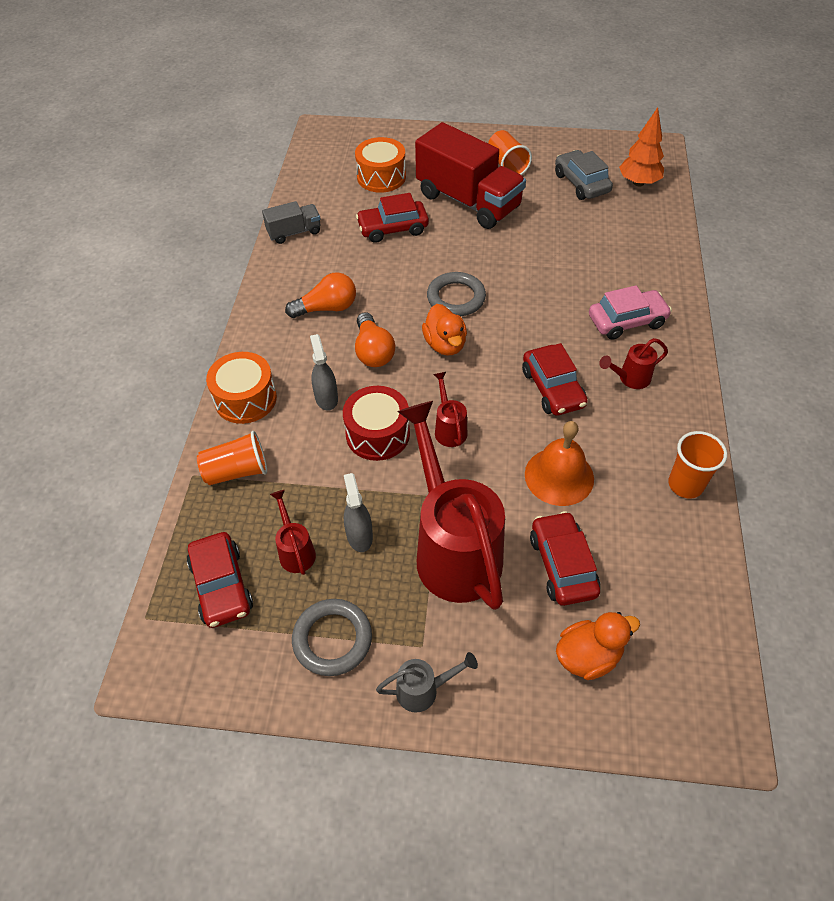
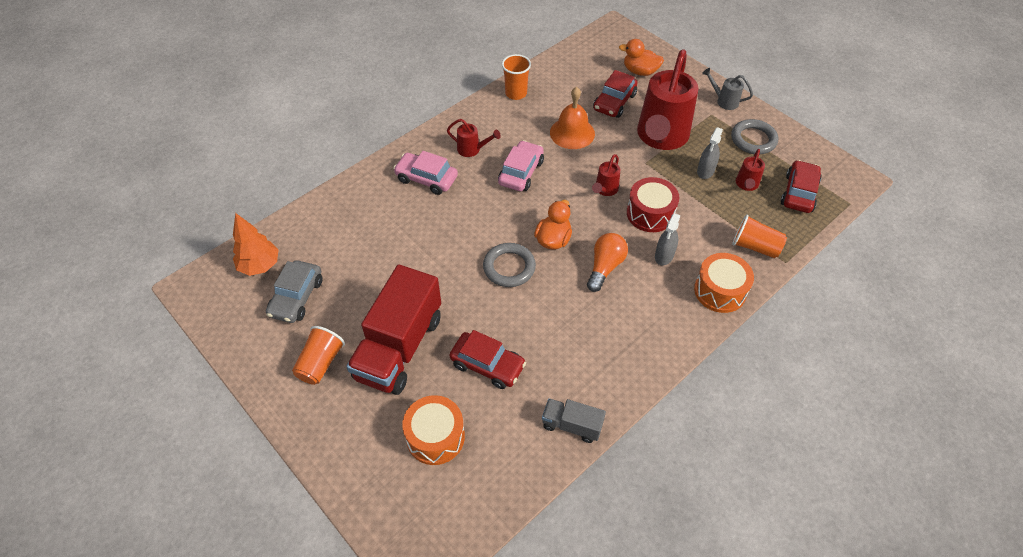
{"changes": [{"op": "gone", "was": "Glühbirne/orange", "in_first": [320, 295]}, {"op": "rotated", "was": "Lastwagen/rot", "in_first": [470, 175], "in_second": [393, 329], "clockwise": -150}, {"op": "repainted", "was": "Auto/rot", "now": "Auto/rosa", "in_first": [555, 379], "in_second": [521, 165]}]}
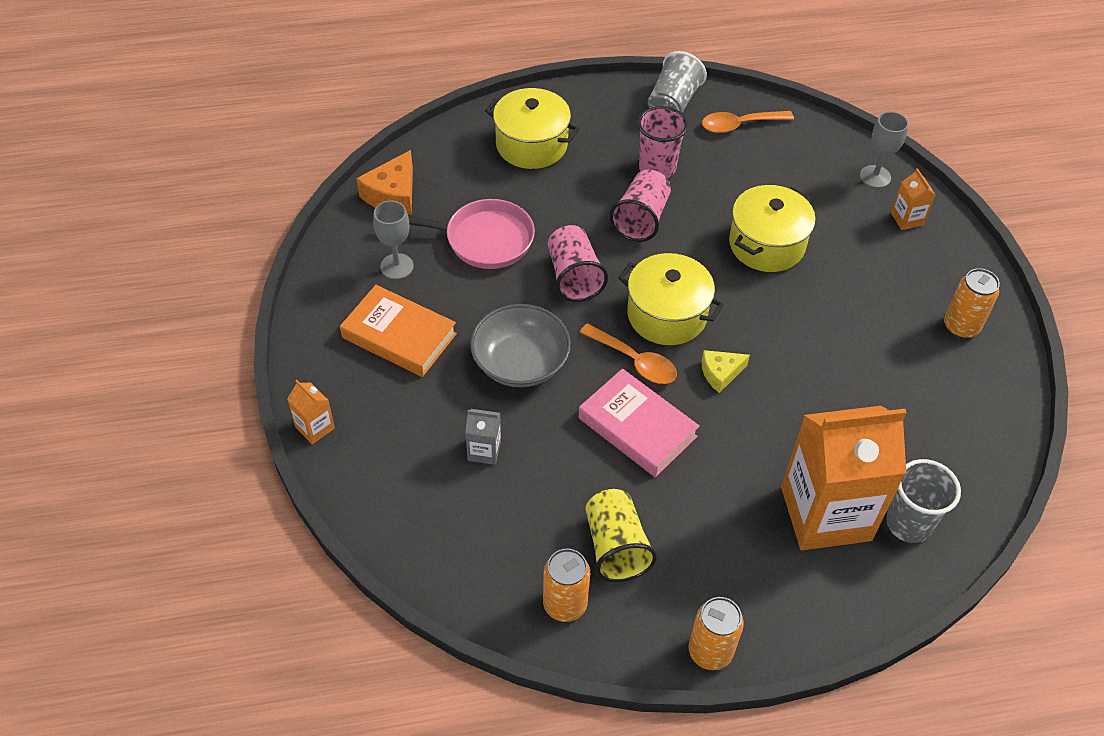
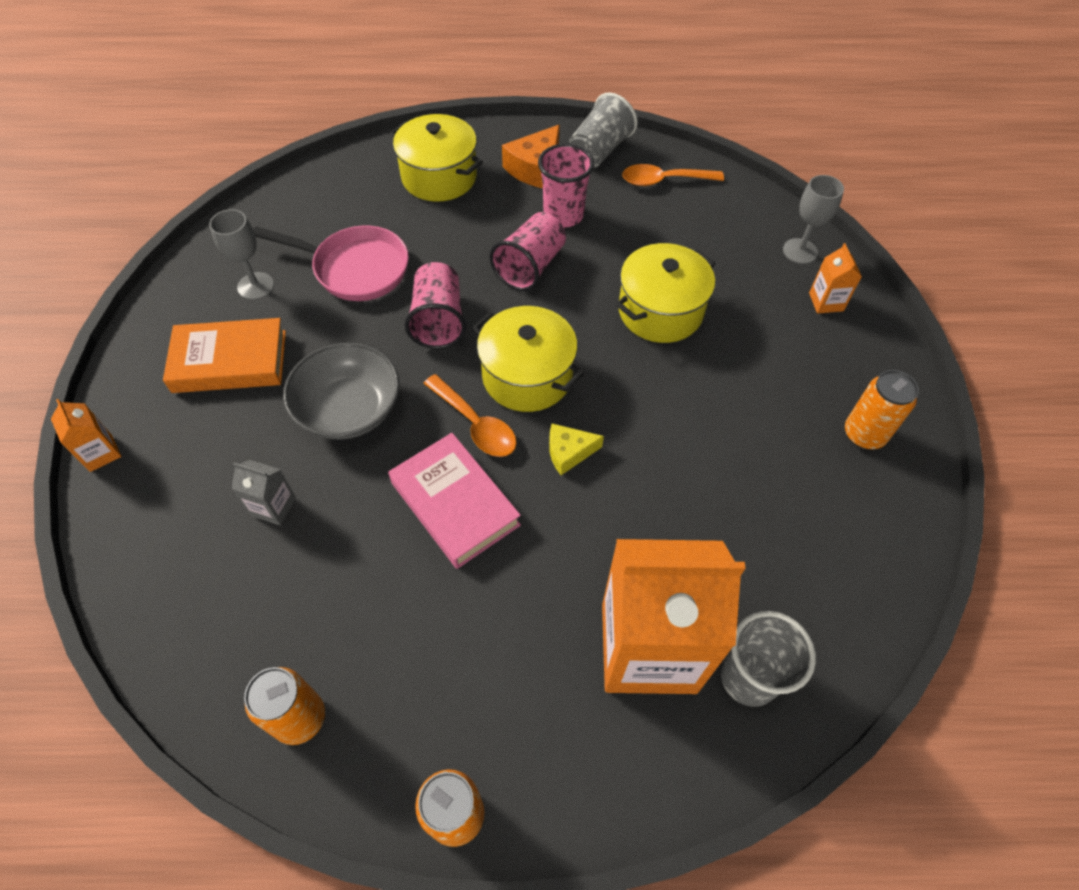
{"changes": [{"op": "rotated", "was": "Buch/orange", "in_first": [398, 331], "in_second": [224, 355], "clockwise": -45}, {"op": "shifted", "was": "Käse/orange", "in_first": [384, 182], "in_second": [531, 156]}, {"op": "gone", "was": "Becher/gelb", "in_first": [621, 535]}]}
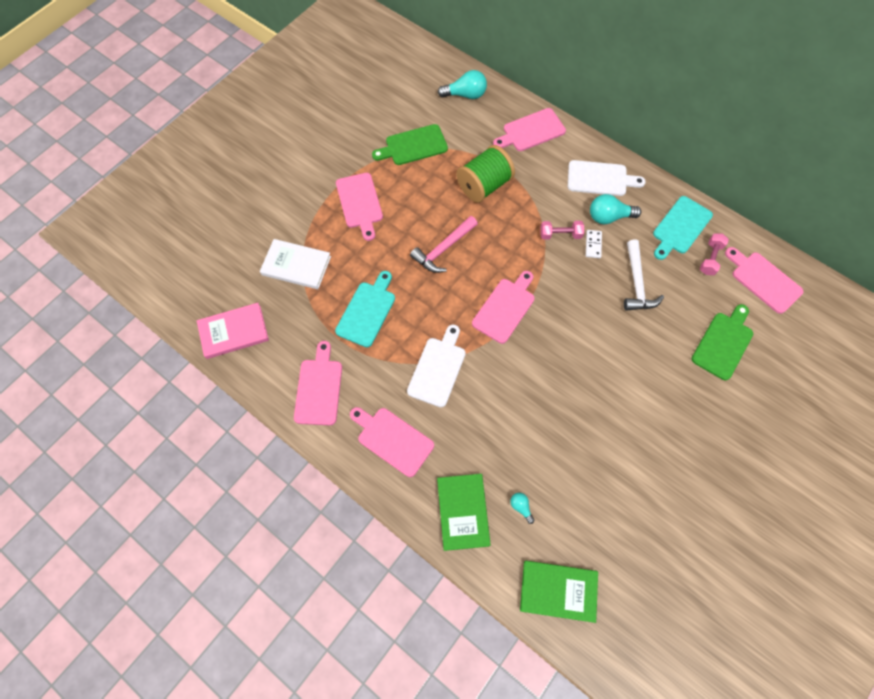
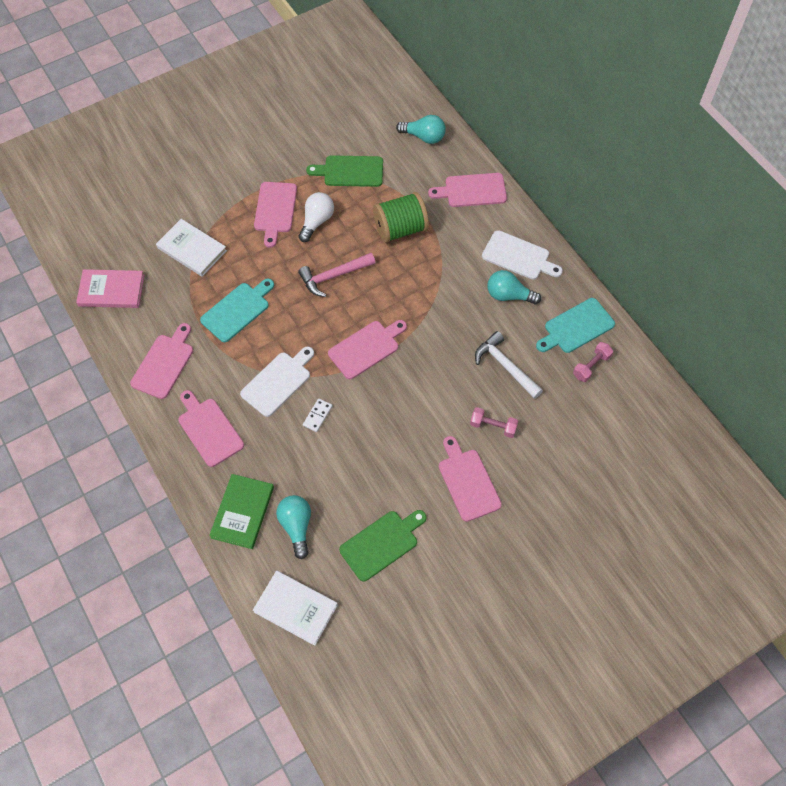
{"changes": [{"op": "scaled", "was": "Glühbirne/türkis", "in_first": [522, 508], "in_second": [293, 527], "ratio": 1.94}, {"op": "repainted", "was": "Buch/grün", "now": "Buch/weiß", "in_first": [559, 592], "in_second": [295, 608]}, {"op": "shifted", "was": "Hantel/rosa", "in_first": [562, 230], "in_second": [494, 422]}, {"op": "shifted", "was": "Dominostein/weiß", "in_first": [594, 244], "in_second": [317, 415]}, {"op": "rotated", "was": "Hammer/weiß", "in_first": [644, 275], "in_second": [509, 365], "clockwise": 120}, {"op": "shifted", "was": "Schneidebrett/grün", "in_first": [722, 342], "in_second": [382, 546]}, {"op": "shifted", "was": "Schneidebrett/rosa", "in_first": [764, 280], "in_second": [470, 479]}, {"op": "new", "now": "Glühbirne/weiß", "in_second": [316, 217]}]}
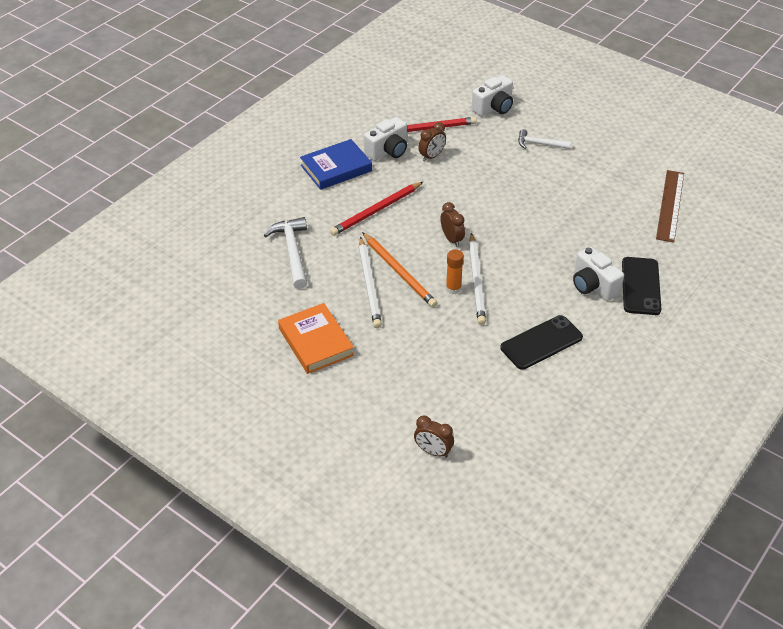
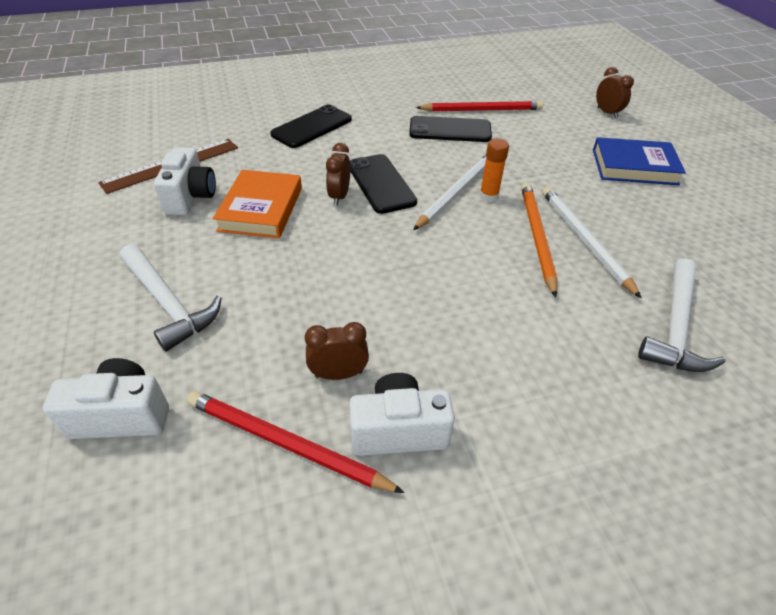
{"changes": [{"op": "shifted", "was": "Buch/orange", "in_first": [316, 338], "in_second": [257, 204]}, {"op": "shifted", "was": "Buch/blau", "in_first": [336, 164], "in_second": [639, 161]}, {"op": "shifted", "was": "Bleistift/rot", "in_first": [376, 209], "in_second": [479, 106]}, {"op": "rotated", "was": "Bleistift/weiß", "in_first": [370, 282], "in_second": [591, 242], "clockwise": -45}, {"op": "shifted", "was": "Wecker/braun", "in_first": [453, 224], "in_second": [338, 174]}, {"op": "scaled", "was": "Hammer/weiß", "in_first": [544, 139], "in_second": [171, 298], "ratio": 1.58}, {"op": "shifted", "was": "Kamera/weiß", "in_first": [598, 273], "in_second": [185, 181]}, {"op": "new", "now": "Handy/schwarz", "in_second": [383, 184]}]}
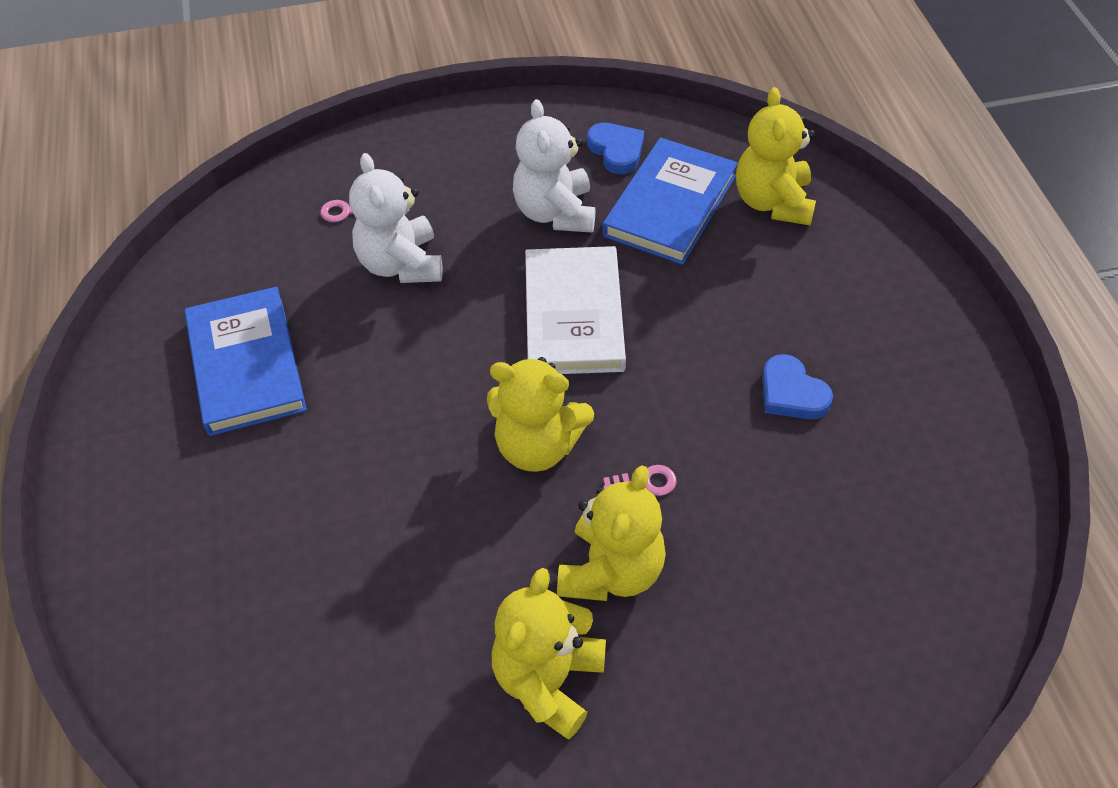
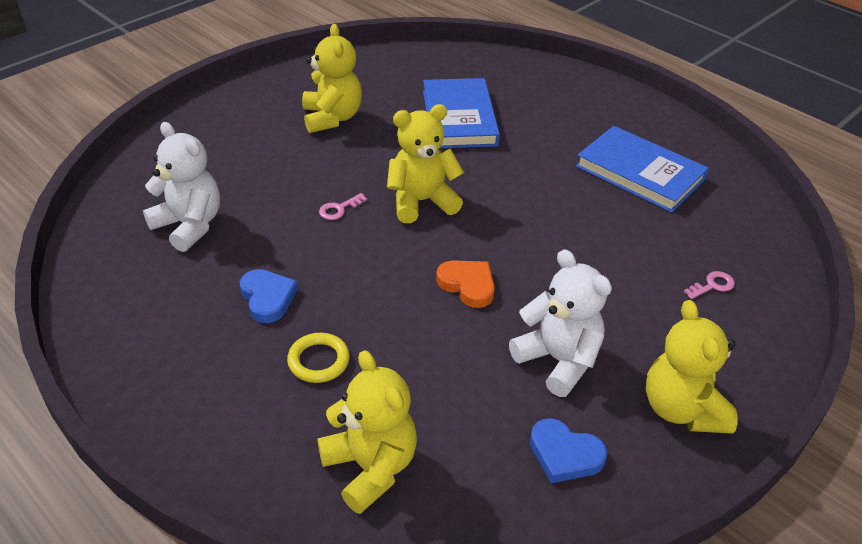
{"changes": [{"op": "shifted", "was": "Teddybär/weiß", "in_first": [396, 218], "in_second": [181, 187]}, {"op": "swapped", "was": "Buch/weiß", "now": "Herz/orange", "in_first": [575, 310], "in_second": [465, 284]}, {"op": "shifted", "was": "Teddybär/gelb", "in_first": [611, 533], "in_second": [692, 367]}, {"op": "shifted", "was": "Buch/blau", "in_first": [670, 201], "in_second": [461, 113]}, {"op": "rotated", "was": "Herz/blau", "in_first": [797, 386], "in_second": [269, 296], "clockwise": 45}, {"op": "new", "now": "Ring/gelb", "in_second": [318, 358]}]}
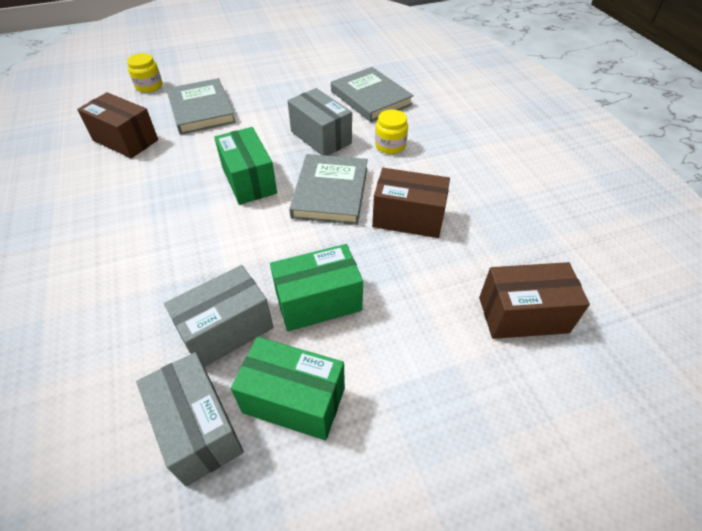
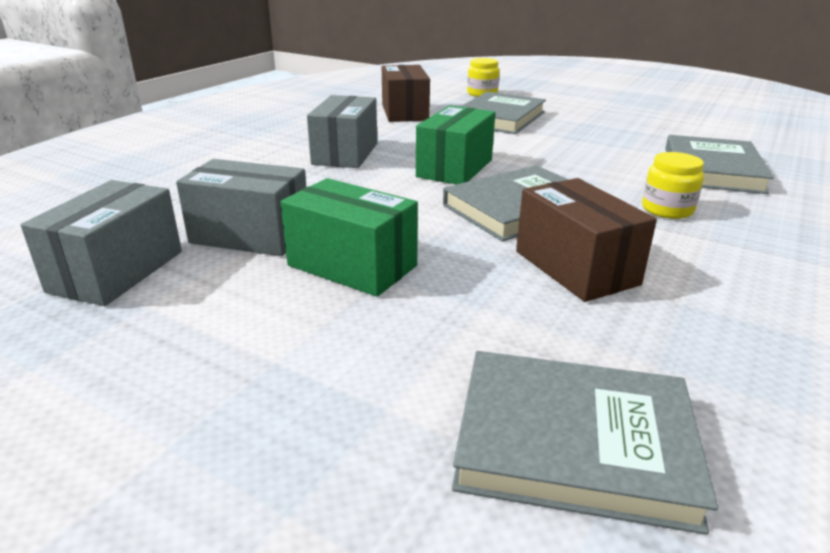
{"changes": [{"op": "gone", "was": "Schachtel/grün", "in_first": [288, 389]}, {"op": "shifted", "was": "Schachtel/grau", "in_first": [320, 122], "in_second": [342, 131]}, {"op": "swapped", "was": "Schachtel/braun", "now": "Buch/grau", "in_first": [534, 300], "in_second": [585, 443]}]}
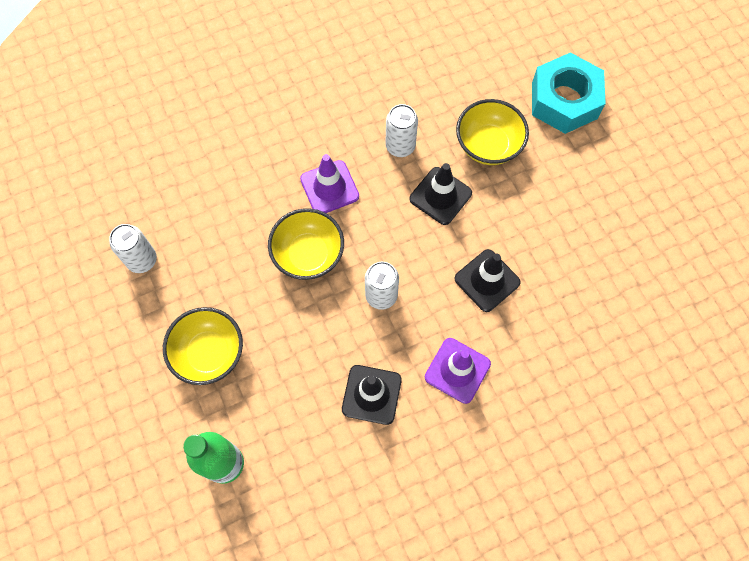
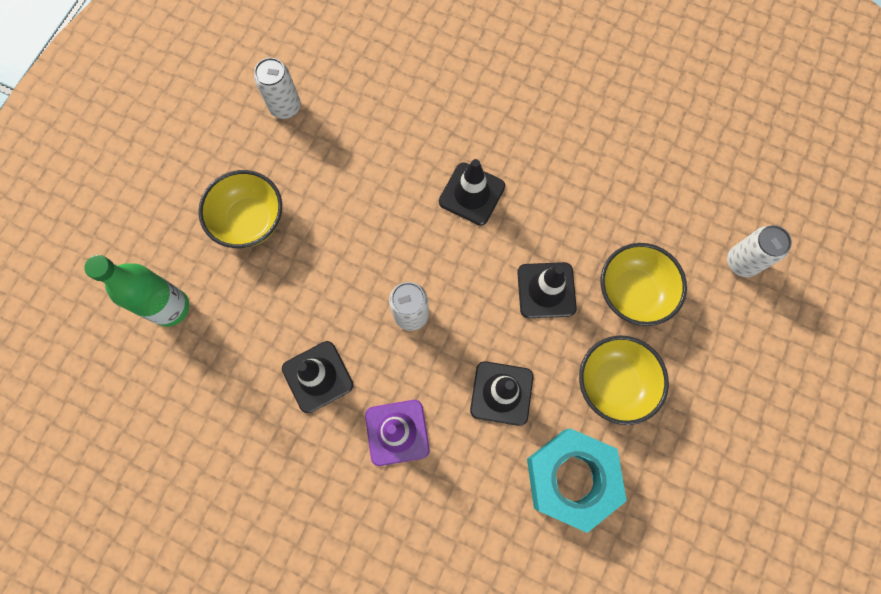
{"changes": [{"op": "shifted", "was": "Schüssel/gelb", "in_first": [306, 244], "in_second": [624, 380]}, {"op": "repainted", "was": "Leitkegel/lila", "now": "Leitkegel/schwarz", "in_first": [329, 183], "in_second": [472, 192]}, {"op": "shifted", "was": "Dose/weiß", "in_first": [401, 130], "in_second": [759, 251]}, {"op": "shifted", "was": "Sechskantmutter/türkis", "in_first": [569, 93], "in_second": [577, 480]}]}
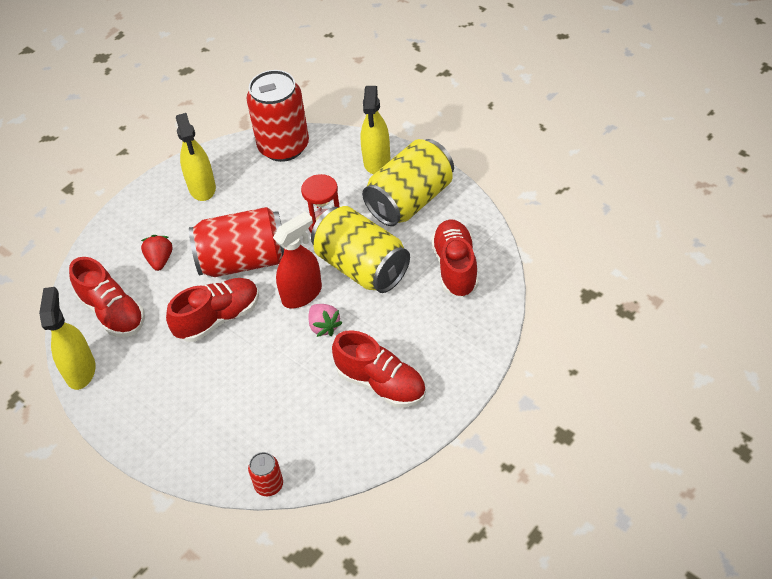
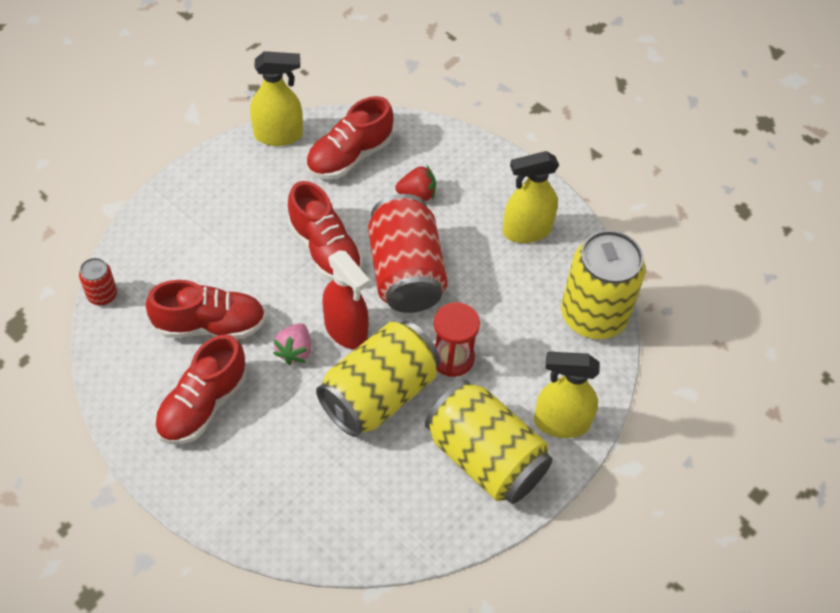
{"changes": [{"op": "repainted", "was": "Dose/rot", "now": "Dose/gelb", "in_first": [277, 116], "in_second": [603, 284]}, {"op": "rotated", "was": "Erdbeere/rosa", "in_first": [325, 320], "in_second": [292, 344], "clockwise": -45}, {"op": "shifted", "was": "Schuh/rot", "in_first": [454, 258], "in_second": [206, 309]}]}
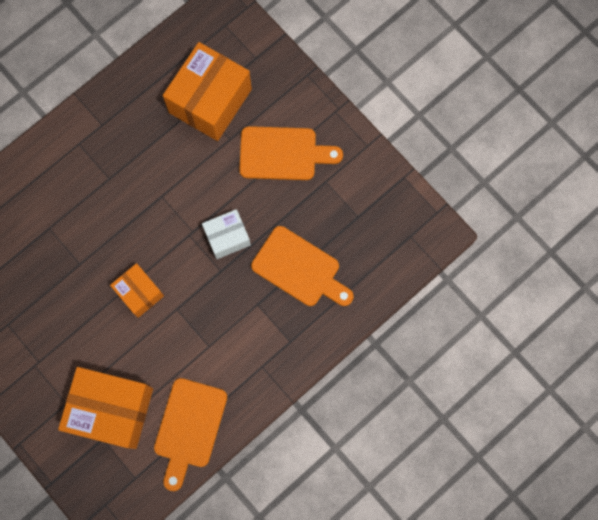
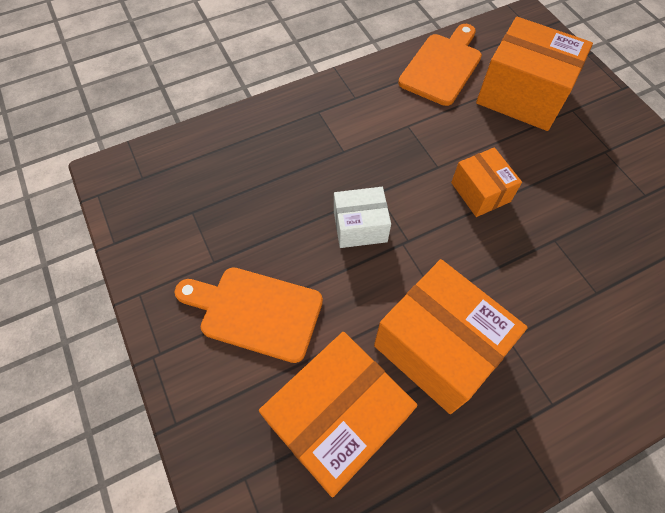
{"changes": [{"op": "gone", "was": "Schneidebrett/orange", "in_first": [302, 266]}, {"op": "new", "now": "Schachtel/orange", "in_second": [451, 336]}]}
